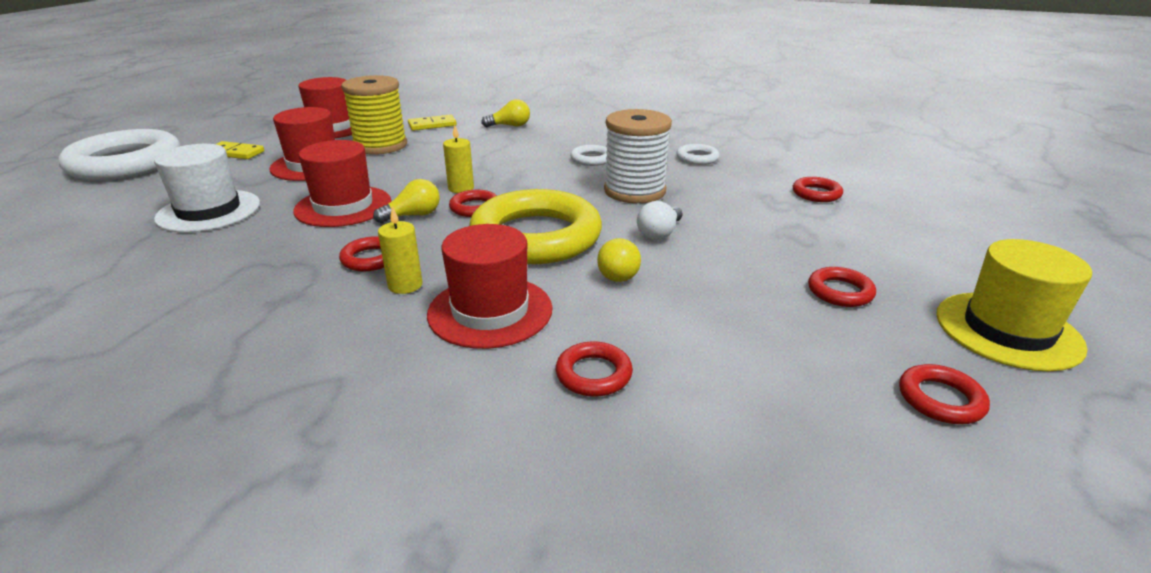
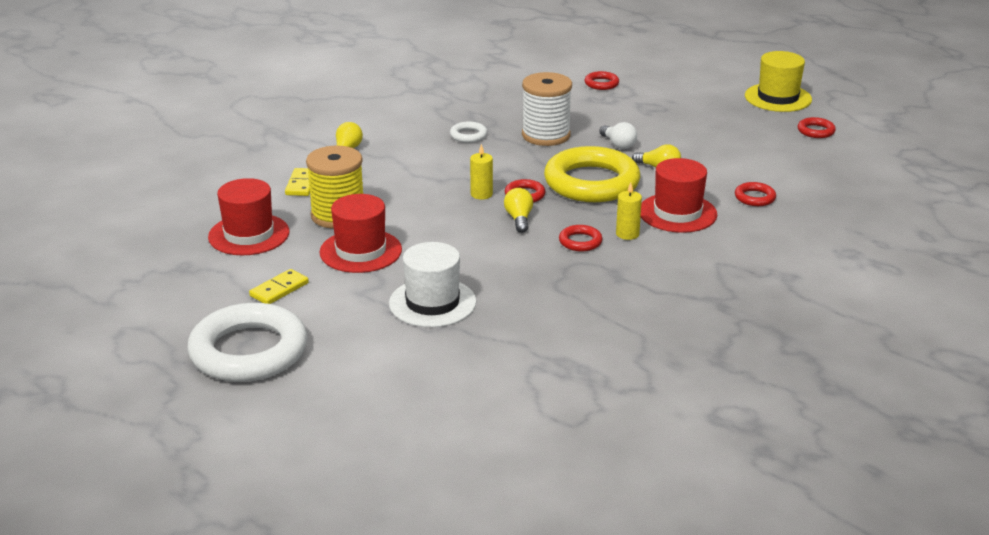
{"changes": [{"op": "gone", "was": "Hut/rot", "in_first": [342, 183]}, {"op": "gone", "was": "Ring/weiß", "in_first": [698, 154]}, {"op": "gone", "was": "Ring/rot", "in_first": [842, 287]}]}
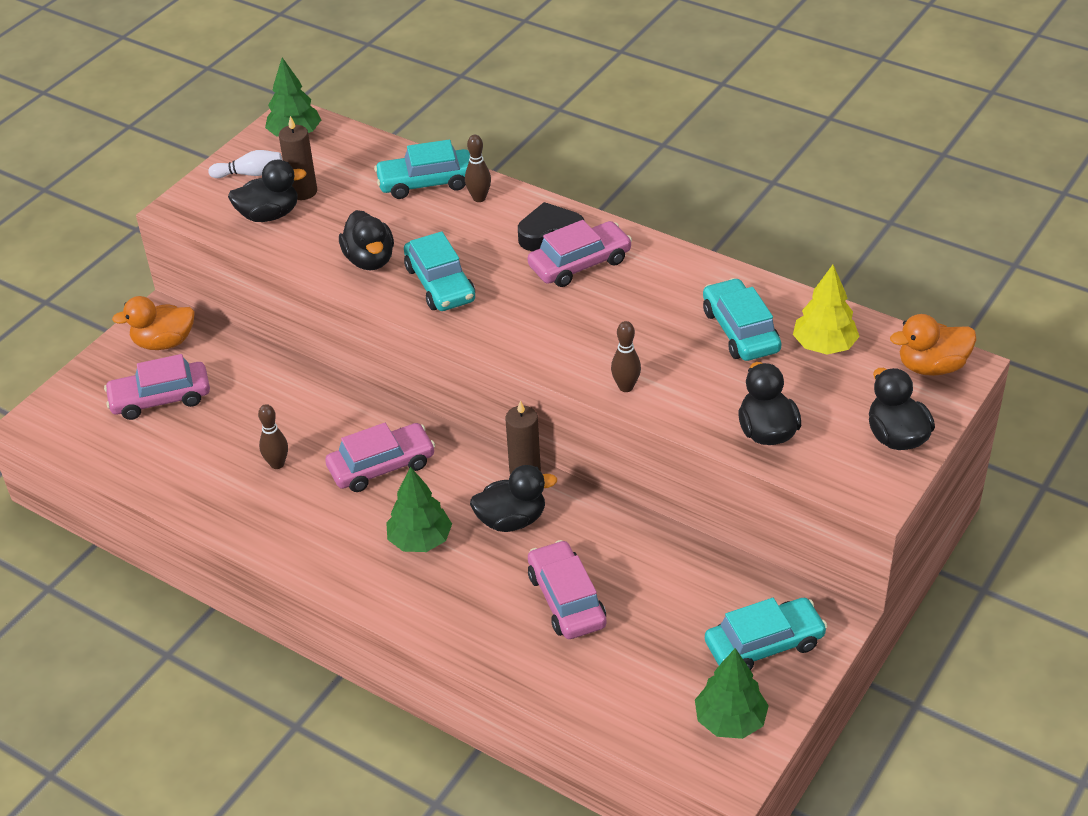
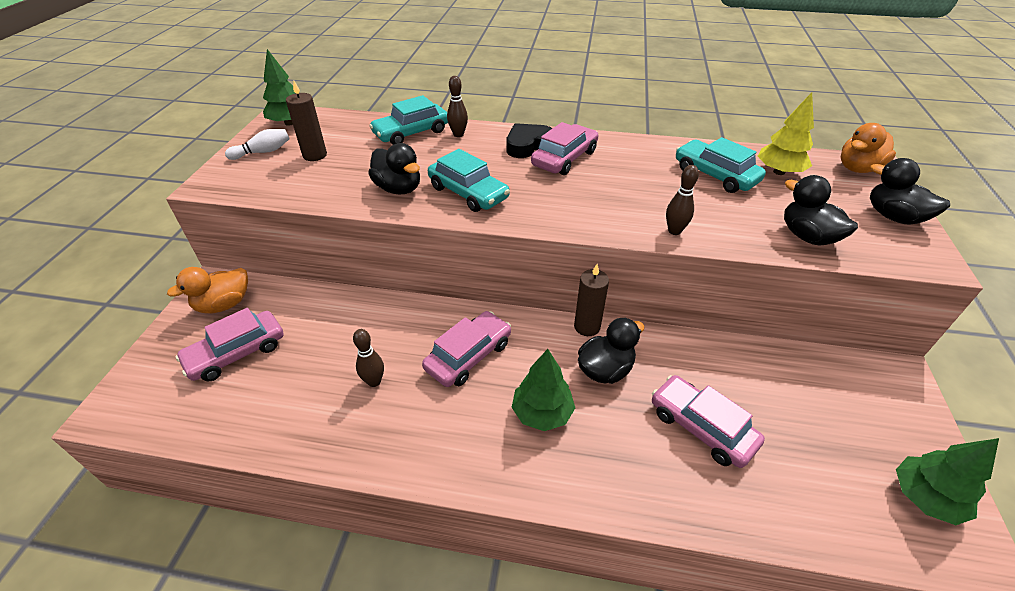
{"changes": [{"op": "gone", "was": "Ente/schwarz", "in_first": [267, 190]}, {"op": "gone", "was": "Auto/türkis", "in_first": [766, 634]}]}
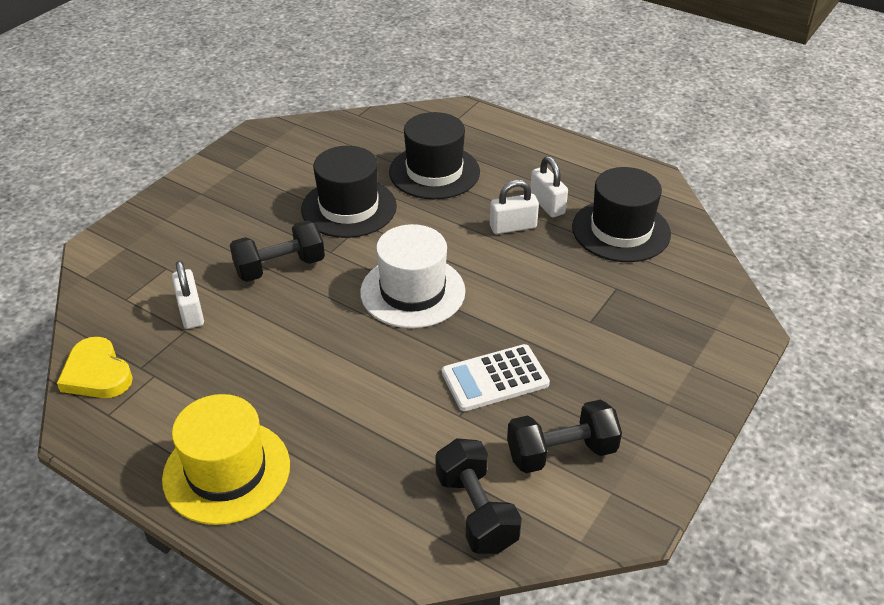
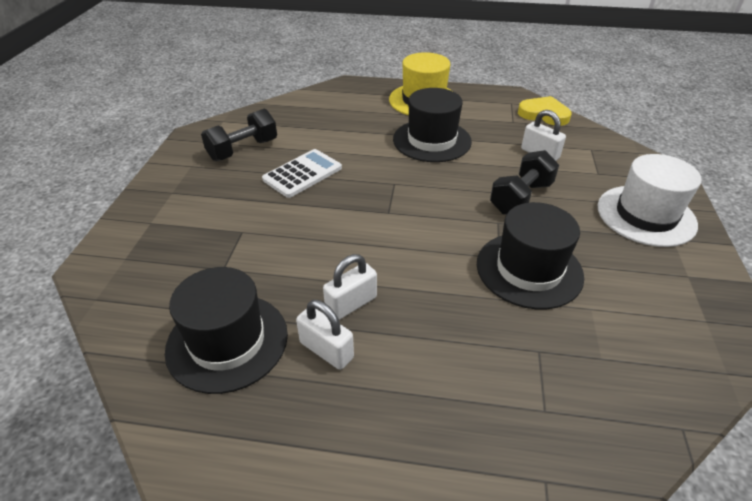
{"changes": [{"op": "shifted", "was": "Hut/weiß", "in_first": [412, 276], "in_second": [649, 200]}, {"op": "shifted", "was": "Hut/schwarz", "in_first": [434, 155], "in_second": [432, 125]}, {"op": "gone", "was": "Hantel/schwarz", "in_first": [479, 496]}]}
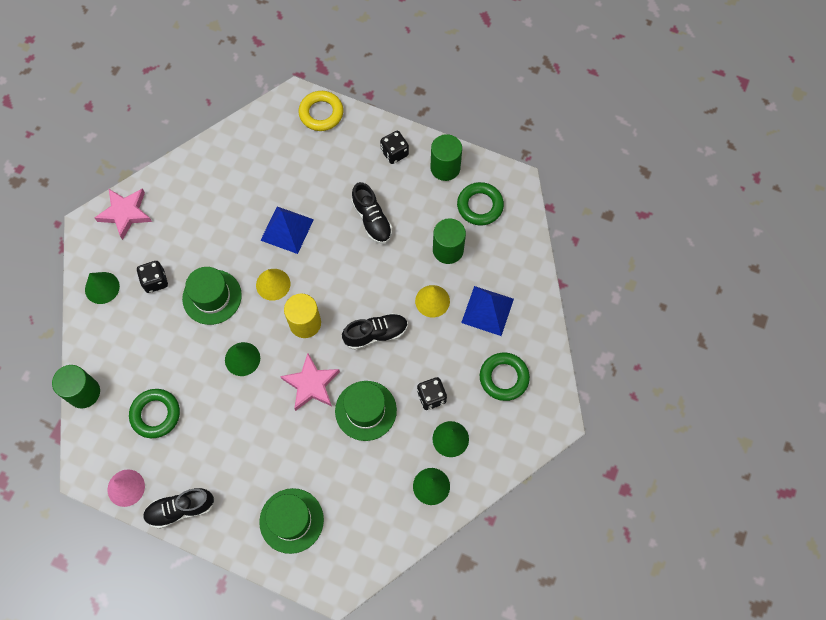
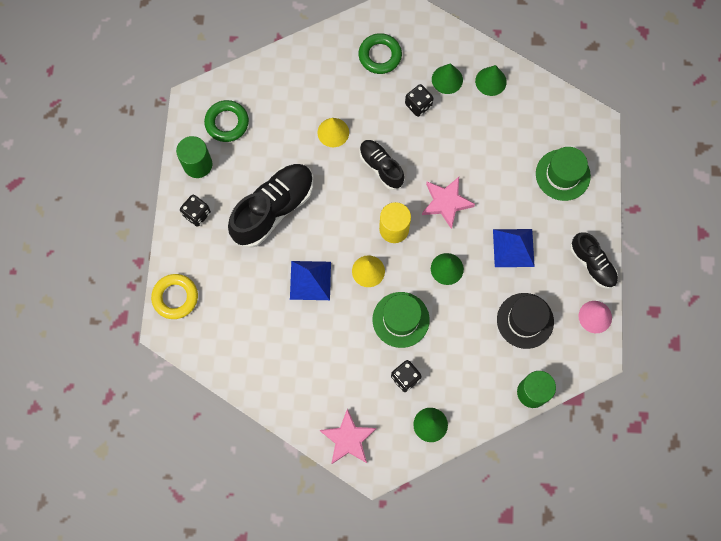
{"changes": [{"op": "swapped", "was": "Ring/grün", "now": "Hut/schwarz", "in_first": [154, 413], "in_second": [525, 321]}, {"op": "gone", "was": "Hut/grün", "in_first": [366, 411]}, {"op": "scaled", "was": "Schuh/schwarz", "in_first": [371, 213], "in_second": [270, 206], "ratio": 1.71}, {"op": "gone", "was": "Vollzylinder/grün", "in_first": [449, 241]}, {"op": "shifted", "was": "Pyramide/blau", "in_first": [487, 311], "in_second": [514, 248]}]}
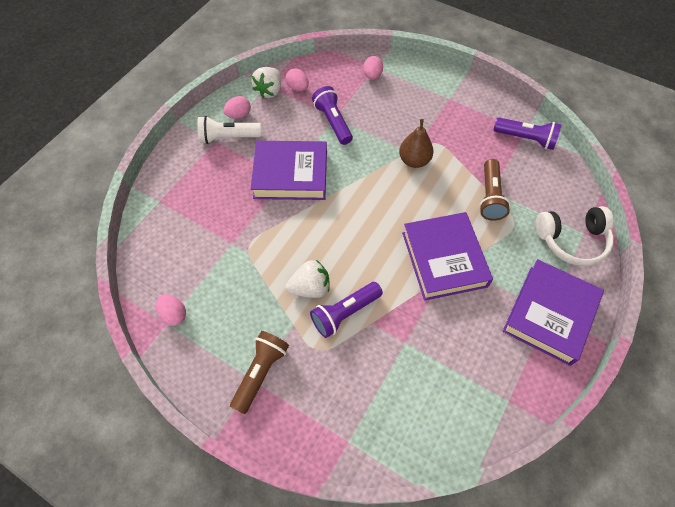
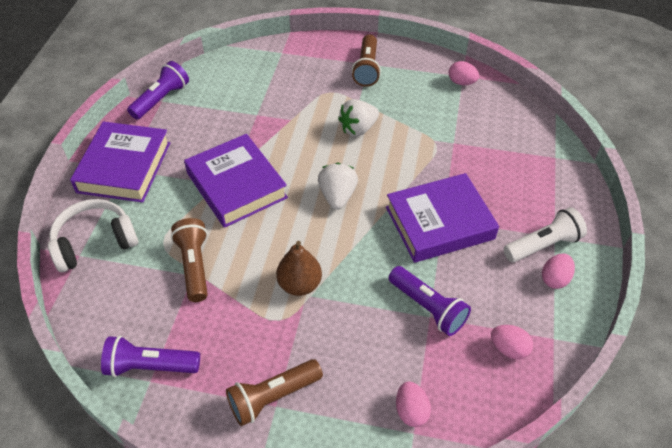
{"changes": [{"op": "shifted", "was": "Erdbeere/weiß", "in_first": [266, 82], "in_second": [338, 186]}, {"op": "shifted", "was": "Taschenlampe/lila", "in_first": [346, 310], "in_second": [158, 90]}, {"op": "new", "now": "Taschenlampe/braun", "in_second": [274, 392]}]}
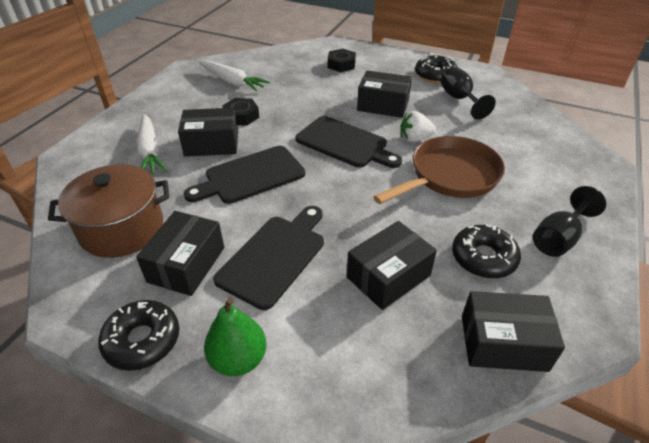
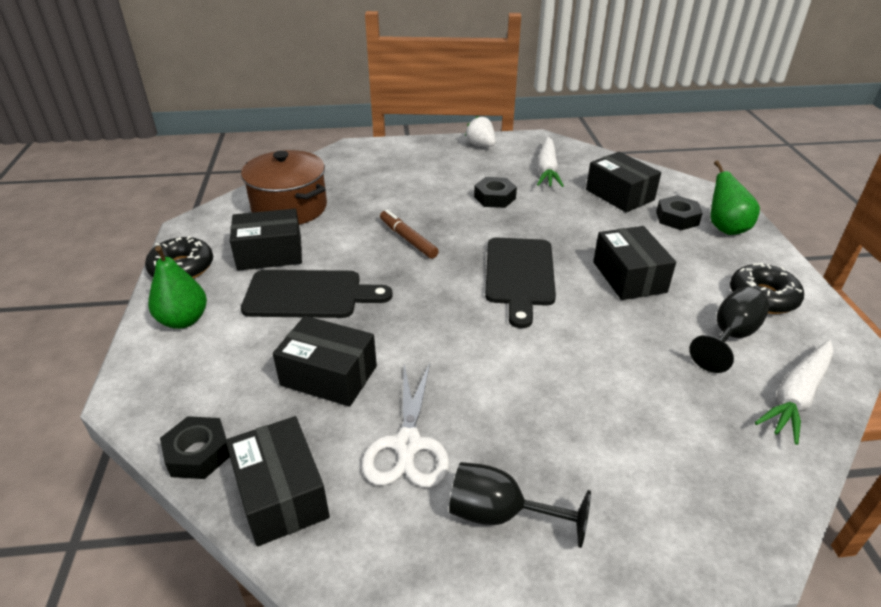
{"changes": [{"op": "shifted", "was": "Karotte/weiß", "in_first": [152, 144], "in_second": [794, 392]}, {"op": "shifted", "was": "Schachtel/schwarz", "in_first": [208, 132], "in_second": [623, 182]}, {"op": "swapped", "was": "Schneidebrett/schwarz", "now": "Filzstift/braun", "in_first": [244, 175], "in_second": [409, 234]}, {"op": "gone", "was": "Pfanne/braun", "in_first": [439, 170]}, {"op": "shifted", "was": "Erdbeere/weiß", "in_first": [418, 126], "in_second": [480, 131]}, {"op": "swapped", "was": "Donut/schwarz", "now": "Schere/weiß", "in_first": [486, 251], "in_second": [405, 425]}, {"op": "new", "now": "Sechskantmutter/schwarz", "in_second": [195, 447]}, {"op": "new", "now": "Birne/grün", "in_second": [735, 197]}]}
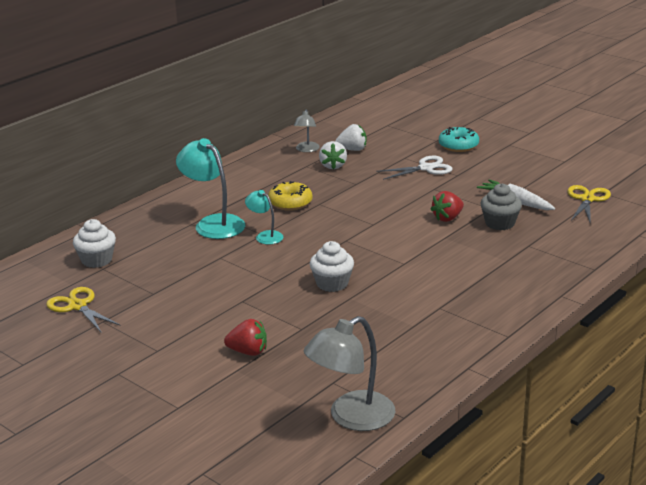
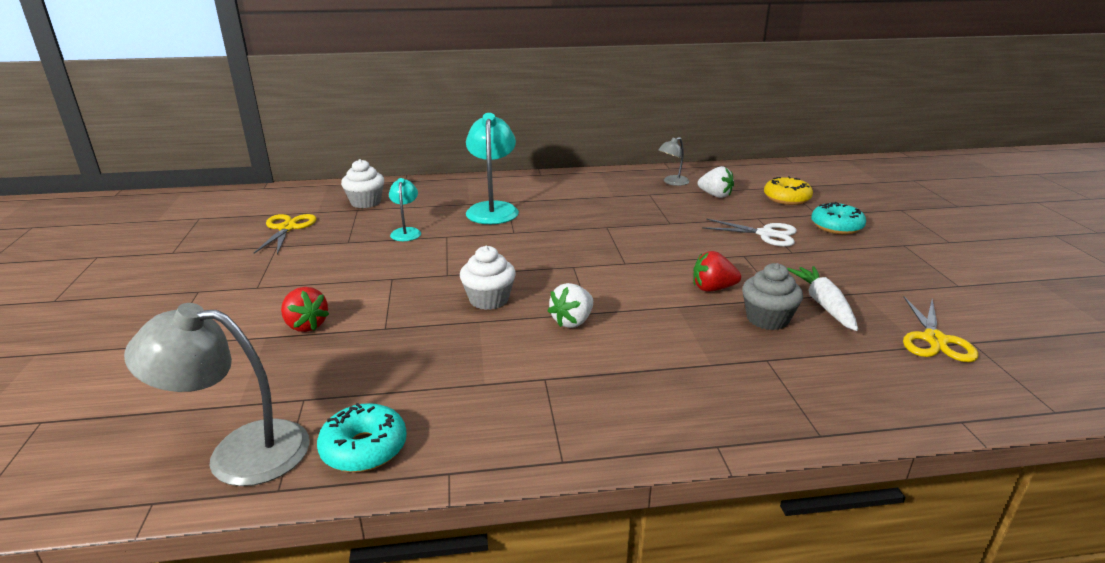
{"changes": [{"op": "shifted", "was": "Lampe/türkis", "in_first": [264, 217], "in_second": [405, 209]}, {"op": "shifted", "was": "Donut/gelb", "in_first": [290, 196], "in_second": [788, 190]}, {"op": "shifted", "was": "Erdbeere/weiß", "in_first": [333, 155], "in_second": [570, 305]}, {"op": "rotated", "was": "Schere/gelb", "in_first": [589, 204], "in_second": [940, 329], "clockwise": 135}, {"op": "new", "now": "Donut/türkis", "in_second": [362, 437]}]}
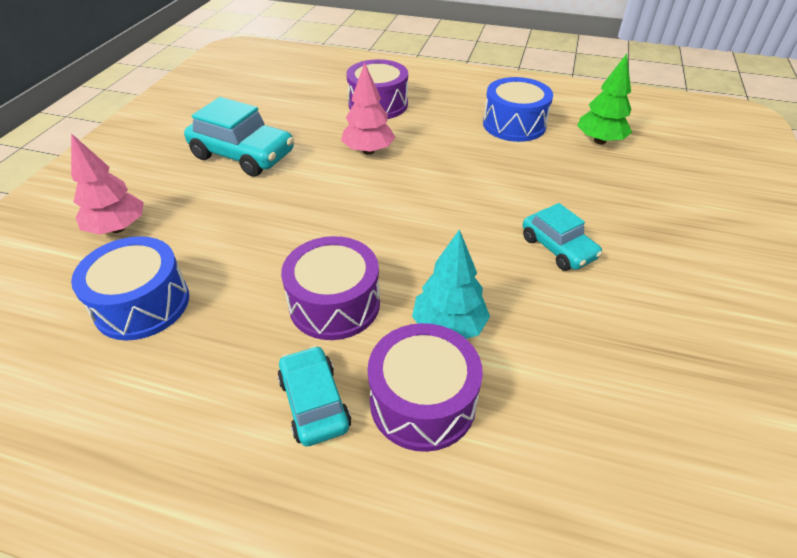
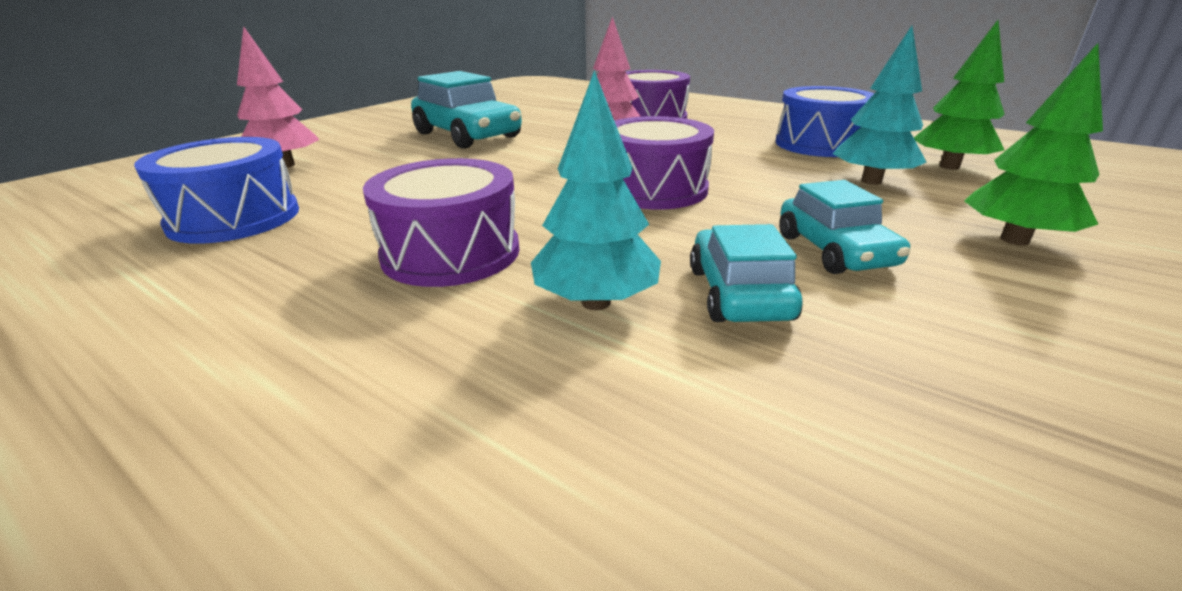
{"changes": [{"op": "shifted", "was": "Auto/türkis", "in_first": [314, 396], "in_second": [746, 273]}, {"op": "shifted", "was": "Trommel/lila", "in_first": [425, 387], "in_second": [664, 163]}, {"op": "new", "now": "Baum/türkis", "in_second": [880, 105]}, {"op": "new", "now": "Baum/grün", "in_second": [1033, 144]}]}
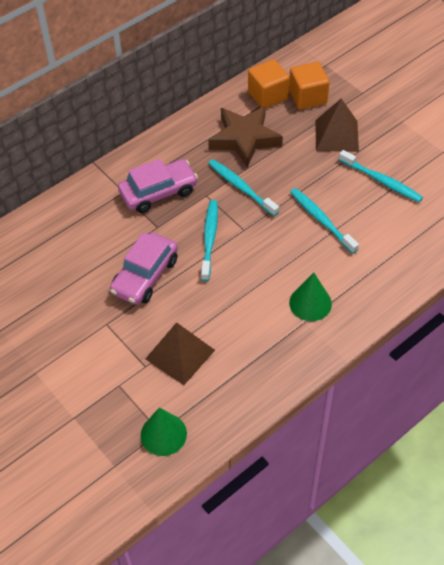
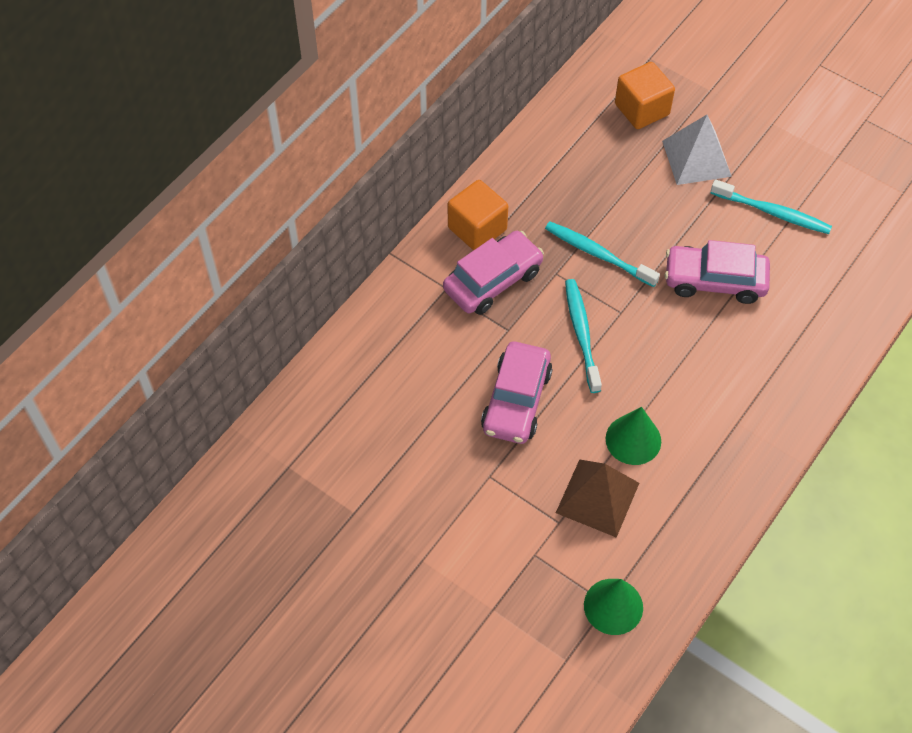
{"changes": [{"op": "gone", "was": "Stern/braun", "in_first": [245, 136]}, {"op": "shifted", "was": "Kubus/orange", "in_first": [269, 83], "in_second": [478, 215]}, {"op": "shifted", "was": "Kegel/grün", "in_first": [310, 296], "in_second": [633, 436]}, {"op": "swapped", "was": "Zahnbürste/türkis", "now": "Auto/rosa", "in_first": [324, 221], "in_second": [717, 272]}, {"op": "repainted", "was": "Pyramide/braun", "now": "Pyramide/weiß", "in_first": [337, 125], "in_second": [697, 150]}]}
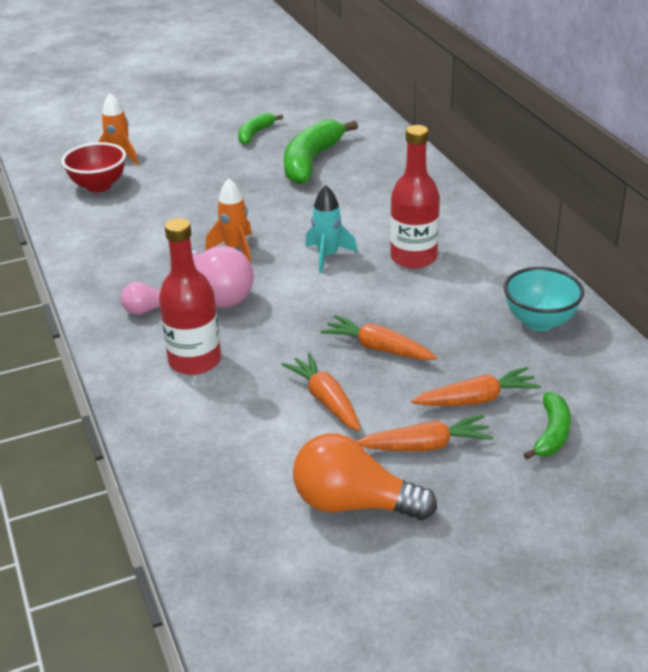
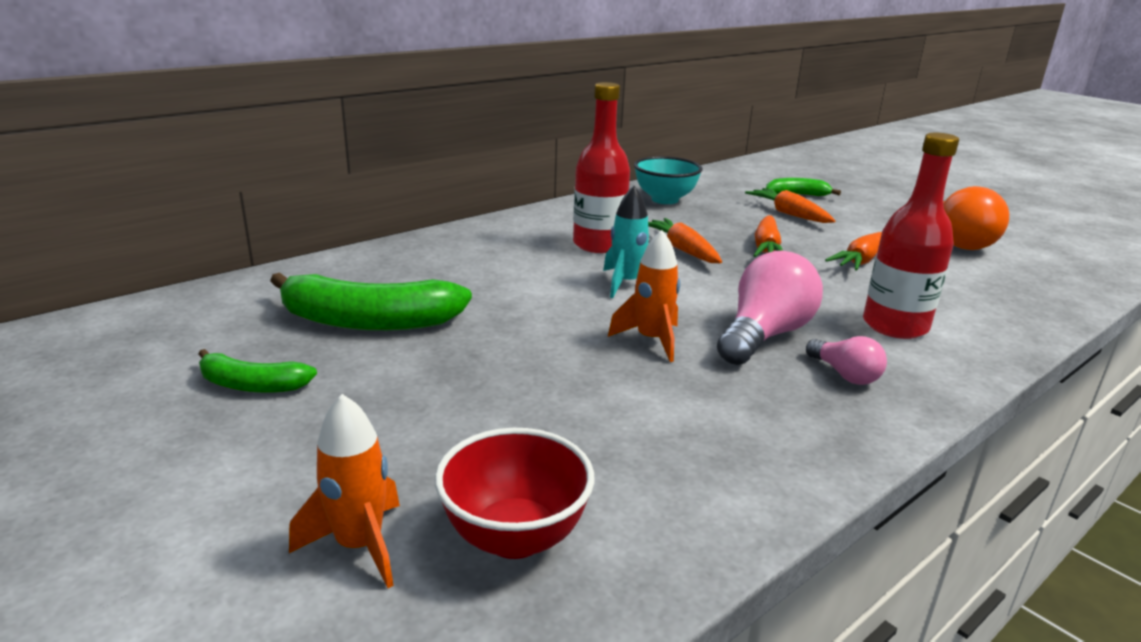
{"changes": [{"op": "shifted", "was": "Karotte/orange", "in_first": [424, 433], "in_second": [685, 240]}]}
